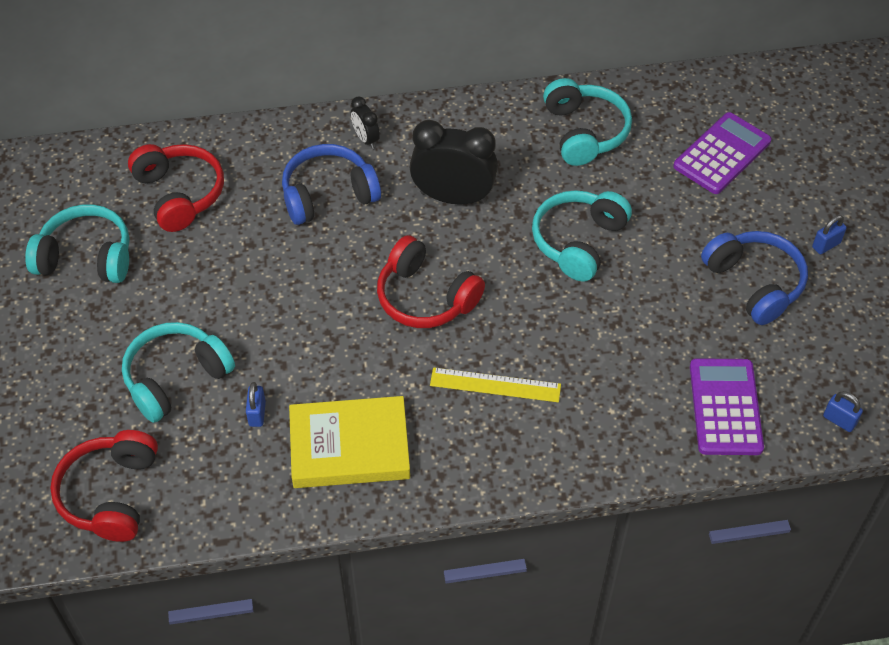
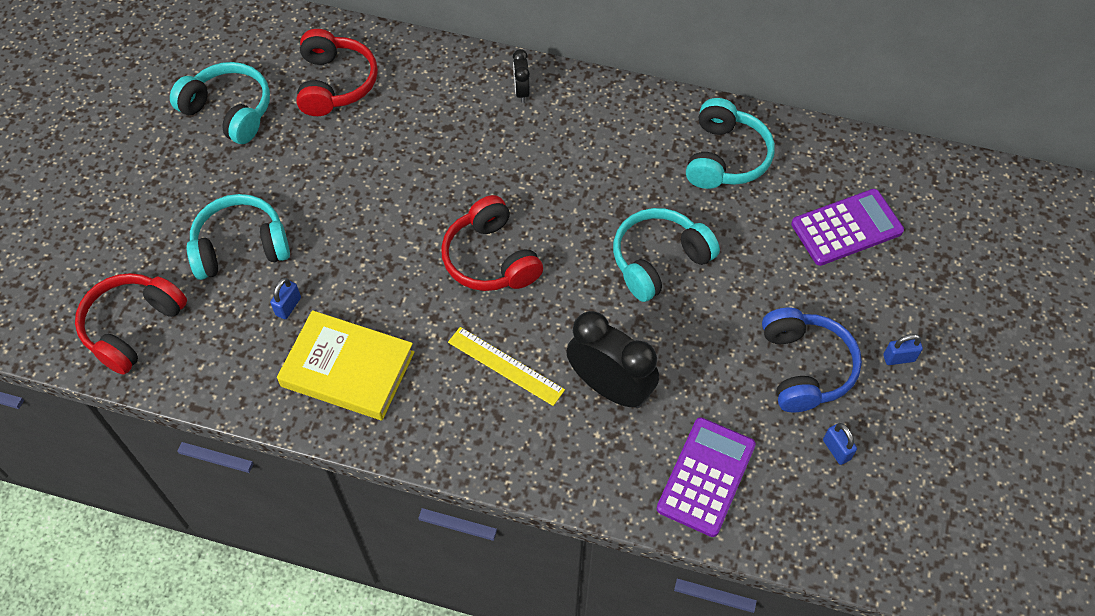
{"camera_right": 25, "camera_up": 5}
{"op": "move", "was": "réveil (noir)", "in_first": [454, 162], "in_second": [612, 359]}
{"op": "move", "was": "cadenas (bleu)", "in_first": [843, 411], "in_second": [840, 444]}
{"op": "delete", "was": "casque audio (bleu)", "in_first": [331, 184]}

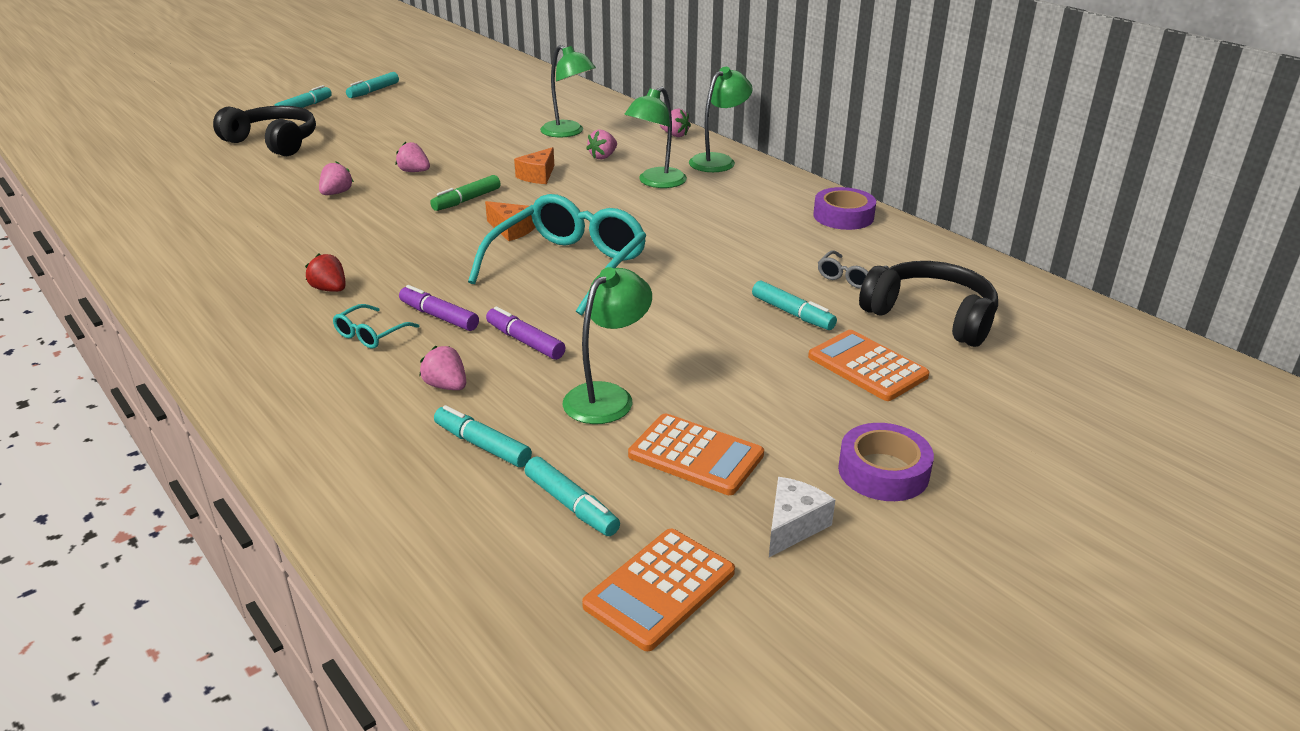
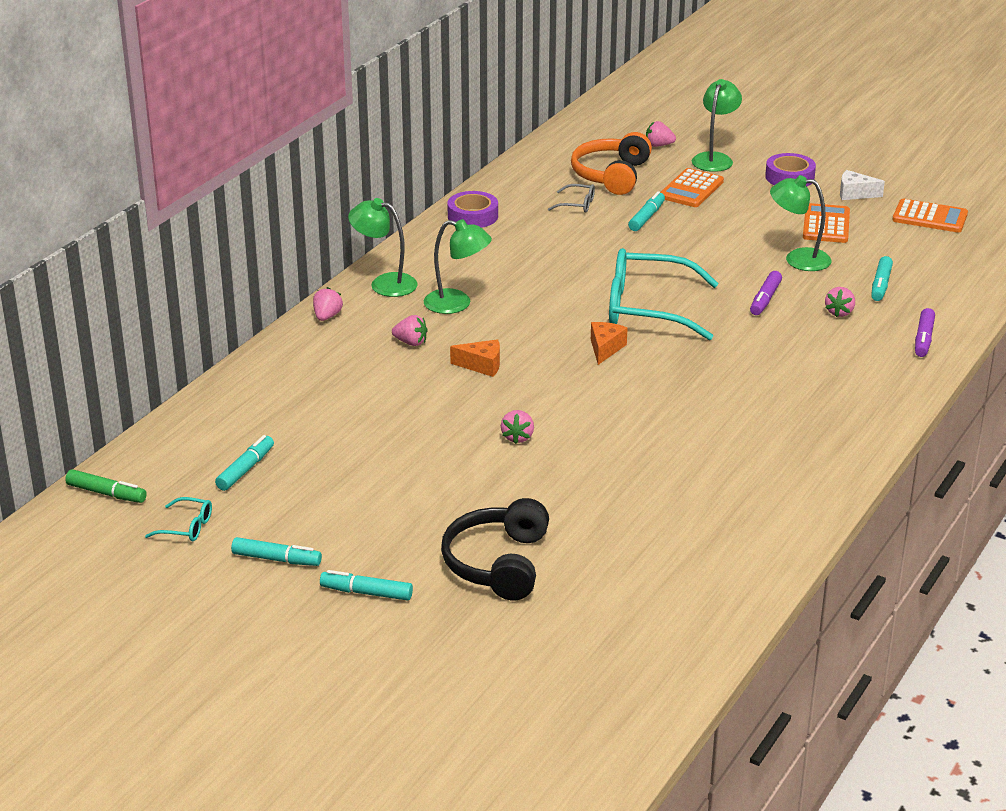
{"camera_right": -110, "camera_up": 0}
{"op": "move", "was": "feutre (vert)", "in_first": [465, 193], "in_second": [106, 486]}
{"op": "move", "was": "lunettes (turquoise)", "in_first": [376, 326], "in_second": [178, 519]}
{"op": "move", "was": "feutre (turquoise)", "in_first": [572, 496], "in_second": [244, 463]}
{"op": "recolor", "was": "casque audio (noir)", "now": "casque audio (orange)", "in_first": [928, 304], "in_second": [611, 163]}
{"op": "move", "was": "fraise (rose)", "in_first": [336, 178], "in_second": [661, 134]}
{"op": "move", "was": "lampe (vert)", "in_first": [568, 91], "in_second": [717, 125]}
{"op": "move", "was": "feutre (violet)", "in_first": [439, 308], "in_second": [925, 332]}
{"op": "delete", "was": "fraise (rouge)", "in_first": [325, 273]}

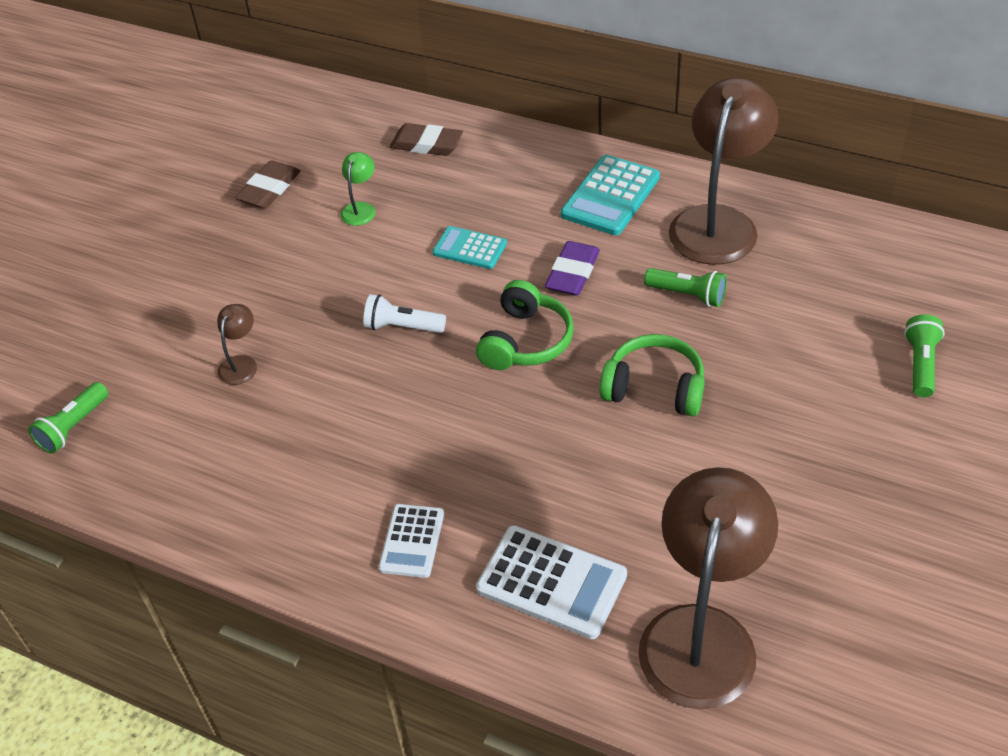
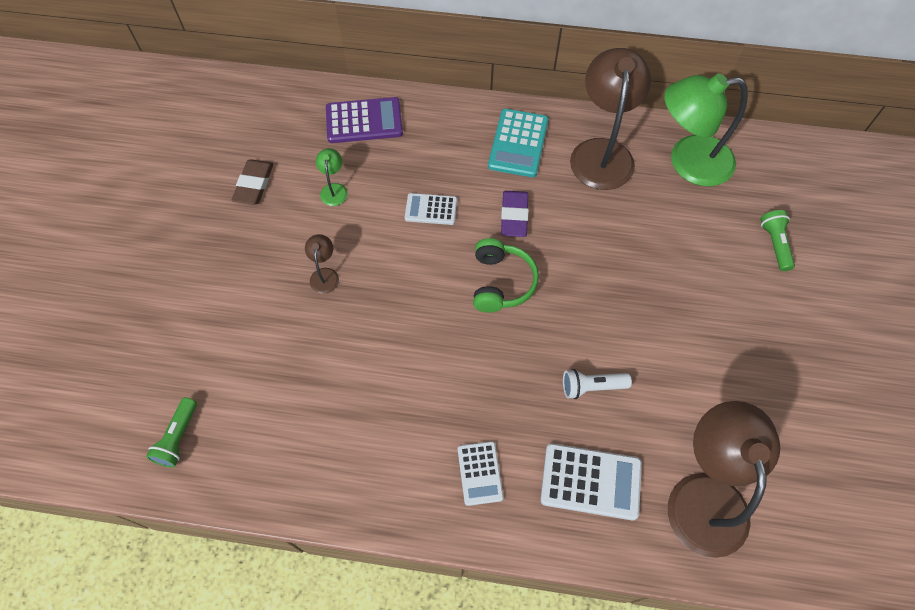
{"camera_right": -20, "camera_up": 15}
{"op": "move", "was": "lampe (marron)", "in_first": [237, 344], "in_second": [322, 264]}
{"op": "replace", "was": "gomme (marron)", "now": "calculatrice (violet)", "in_first": [426, 139], "in_second": [364, 120]}
{"op": "recolor", "was": "calculatrice (turquoise)", "now": "calculatrice (blanc)", "in_first": [470, 247], "in_second": [431, 209]}
{"op": "move", "was": "lampe de poche (blanc)", "in_first": [404, 313], "in_second": [597, 384]}
{"op": "insert", "now": "lampe (vert)", "in_second": [706, 129]}
{"op": "delete", "was": "casque audio (vert)", "in_first": [652, 375]}
{"op": "delete", "was": "lampe de poche (vert)", "in_first": [685, 287]}

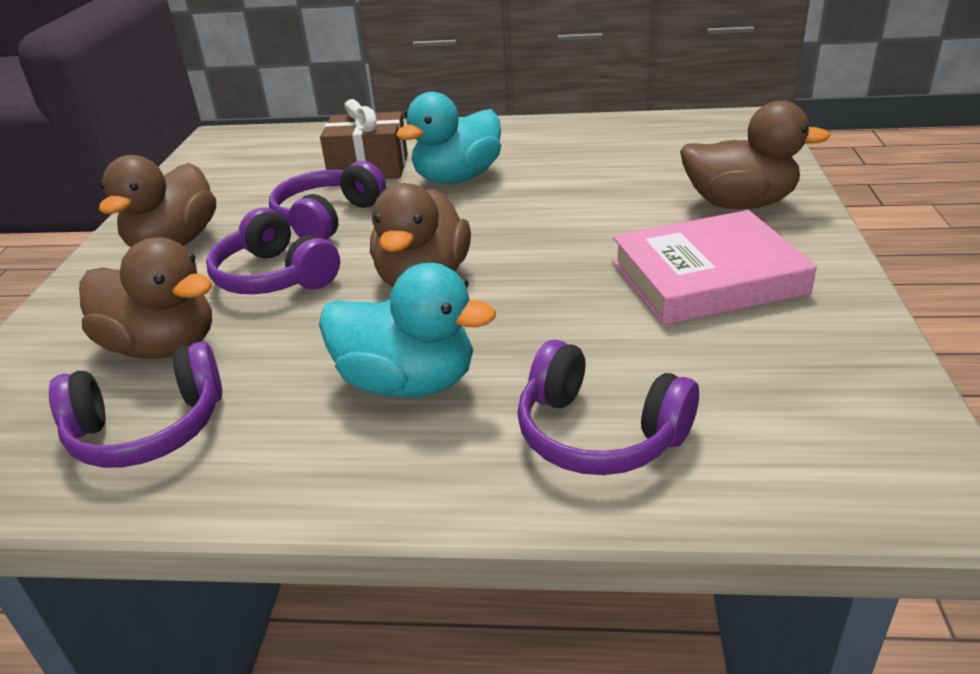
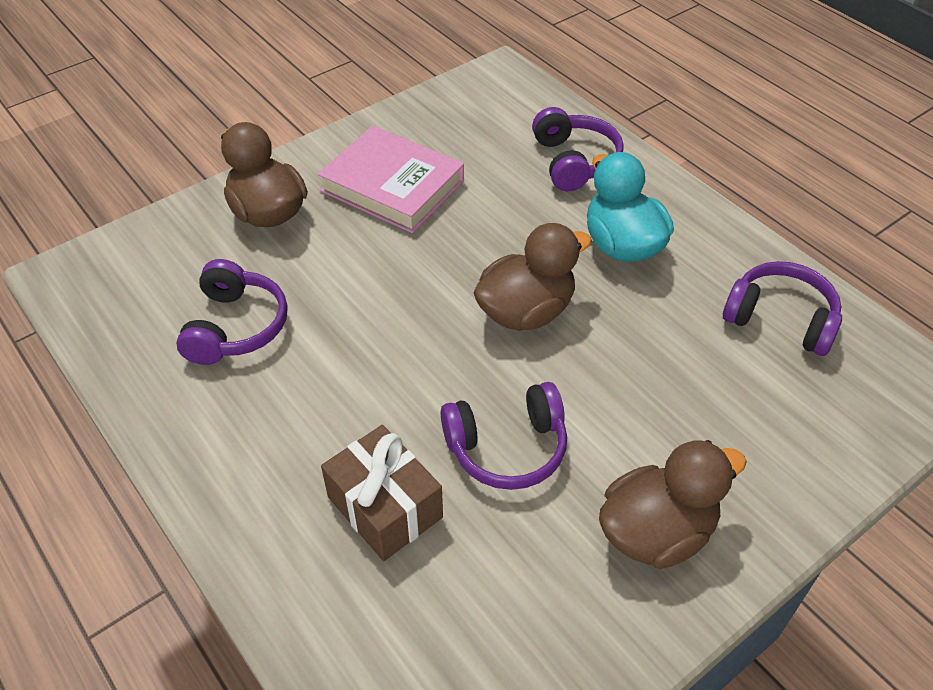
{"camera_right": -135, "camera_up": 15}
{"op": "move", "was": "casque audio (violet)", "in_first": [273, 250], "in_second": [231, 312]}
{"op": "delete", "was": "canard (marron)", "in_first": [145, 298]}
{"op": "delete", "was": "canard (turquoise)", "in_first": [448, 138]}

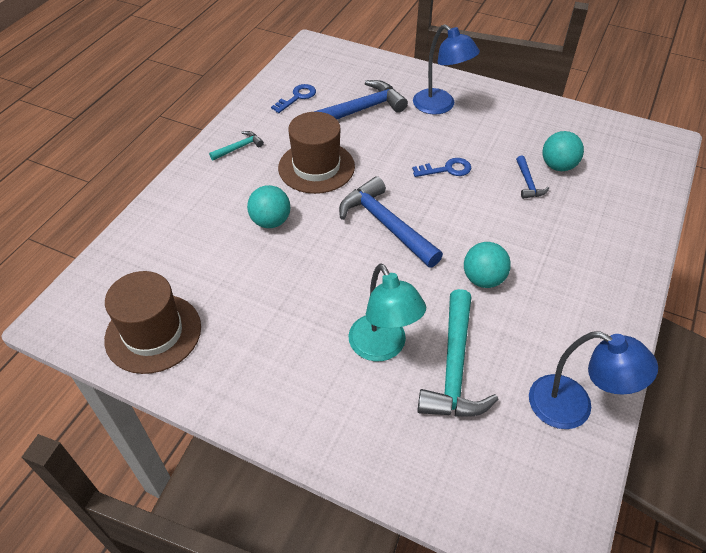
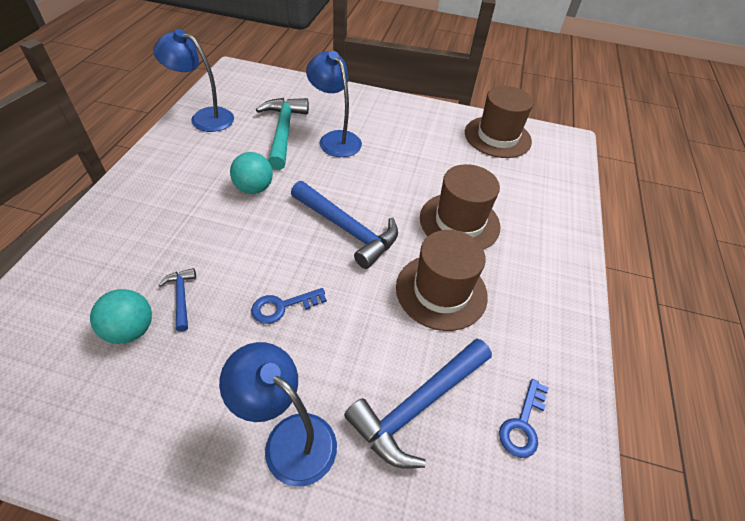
{"camera_right": 165, "camera_up": 0}
{"op": "recolor", "was": "lampe (turquoise)", "now": "lampe (bleu)", "in_first": [387, 313], "in_second": [334, 104]}
{"op": "replace", "was": "balle (turquoise)", "now": "chapeau (marron)", "in_first": [268, 206], "in_second": [460, 207]}
{"op": "delete", "was": "marteau (turquoise)", "in_first": [236, 145]}

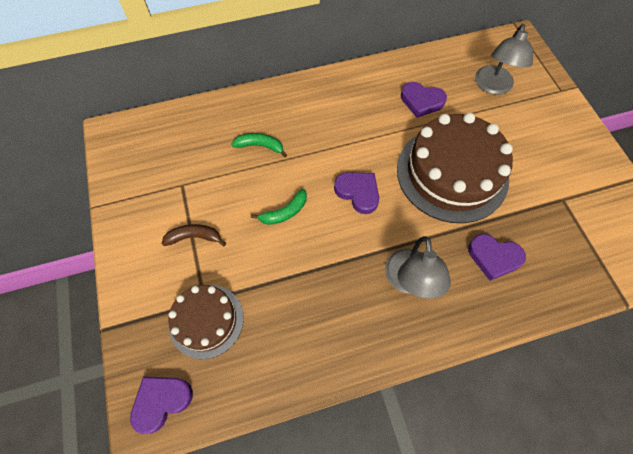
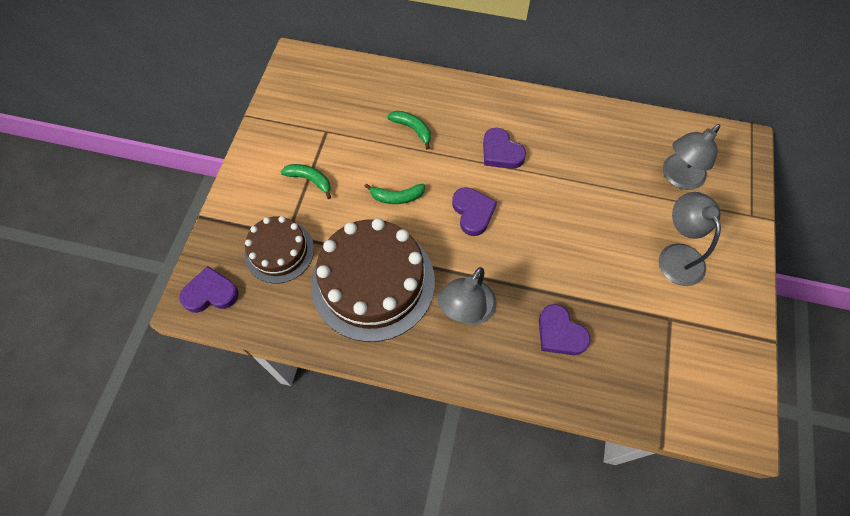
{"camera_right": 30, "camera_up": 0}
{"op": "recolor", "was": "banane (marron)", "now": "banane (vert)", "in_first": [194, 235], "in_second": [306, 181]}
{"op": "move", "was": "gâteau (marron)", "in_first": [455, 168], "in_second": [373, 280]}
{"op": "move", "was": "cœur (violet)", "in_first": [424, 100], "in_second": [504, 148]}
{"op": "insert", "now": "lampe (gris)", "in_second": [690, 239]}

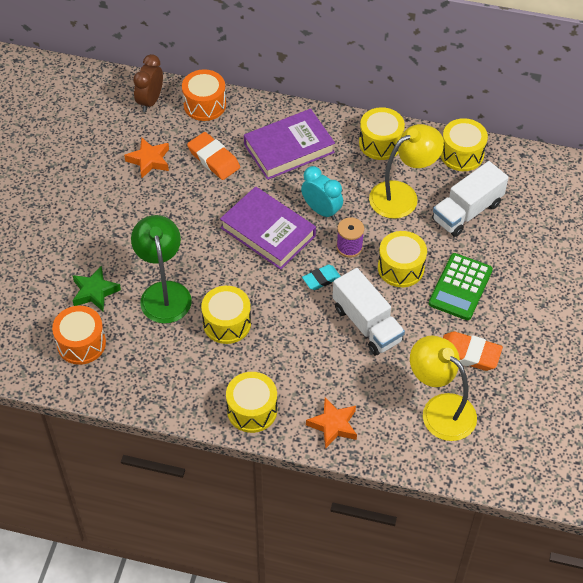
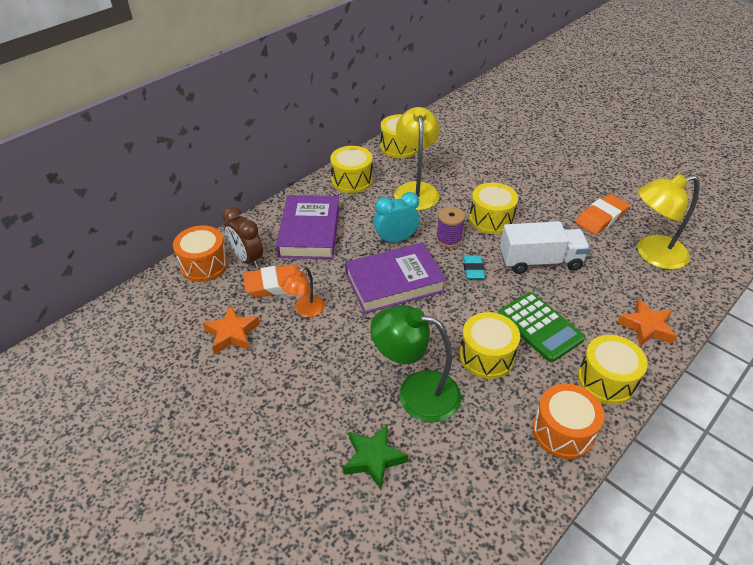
{"camera_right": -60, "camera_up": -10}
{"op": "move", "was": "réveil (marron)", "in_first": [148, 83], "in_second": [243, 237]}
{"op": "insert", "now": "lampe (orange)", "in_second": [303, 291]}
{"op": "move", "was": "calculatrice (vert)", "in_first": [461, 286], "in_second": [541, 327]}
{"op": "move", "was": "tambour (orange)", "in_first": [79, 335], "in_second": [568, 421]}
{"op": "delete", "was": "camion (blanc)", "in_first": [470, 199]}

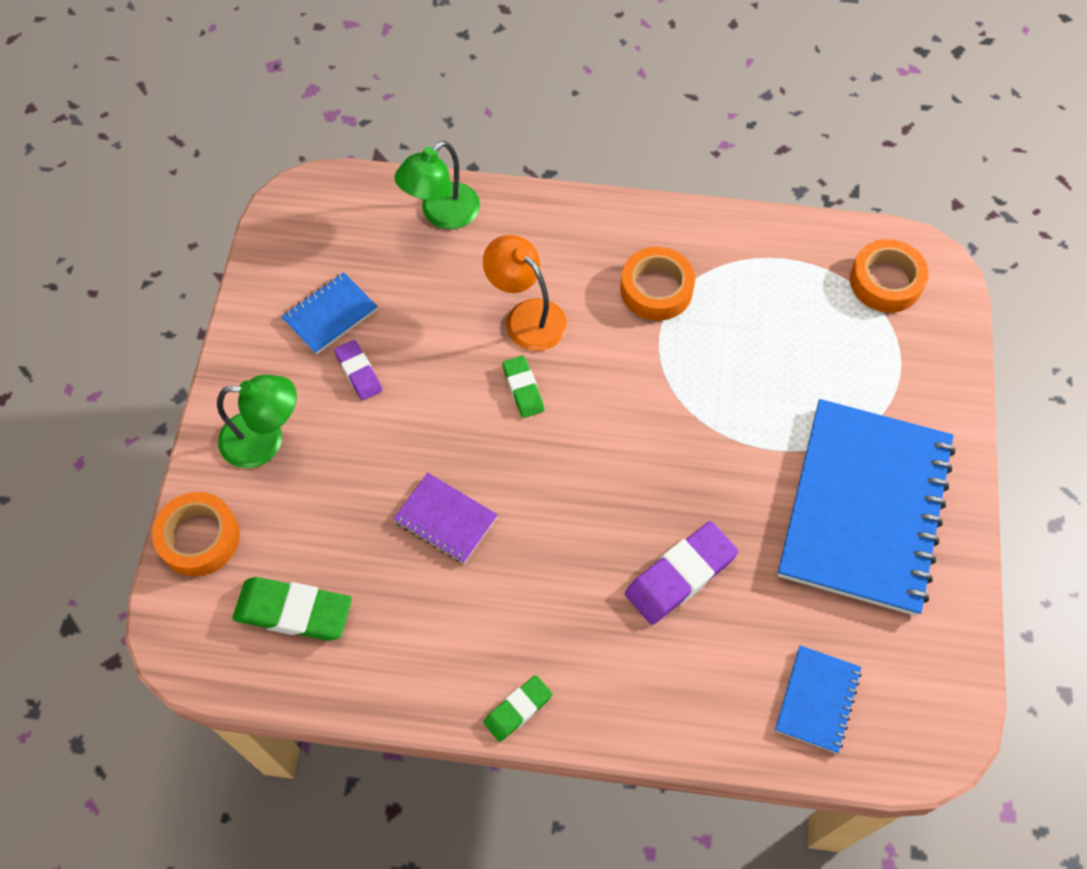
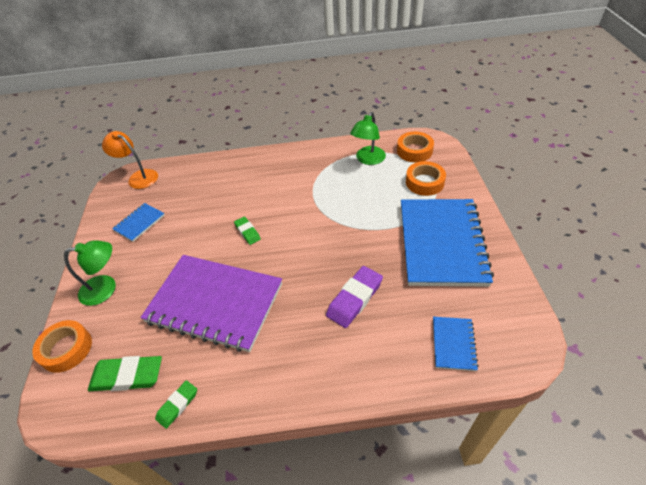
{"camera_right": -10, "camera_up": -15}
{"op": "move", "was": "lampe (orange)", "in_first": [525, 293], "in_second": [130, 160]}
{"op": "resize", "was": "carnet (violet)", "in_first": [445, 518], "in_second": [211, 303], "ratio": 2.32}
{"op": "move", "was": "gomme (vert)", "in_first": [517, 708], "in_second": [176, 404]}
{"op": "move", "was": "lampe (vert)", "in_first": [437, 185], "in_second": [368, 138]}
{"op": "move", "was": "ruban adhésif (orange)", "in_first": [657, 284], "in_second": [426, 178]}
{"op": "delete", "was": "gomme (violet)", "in_first": [358, 370]}

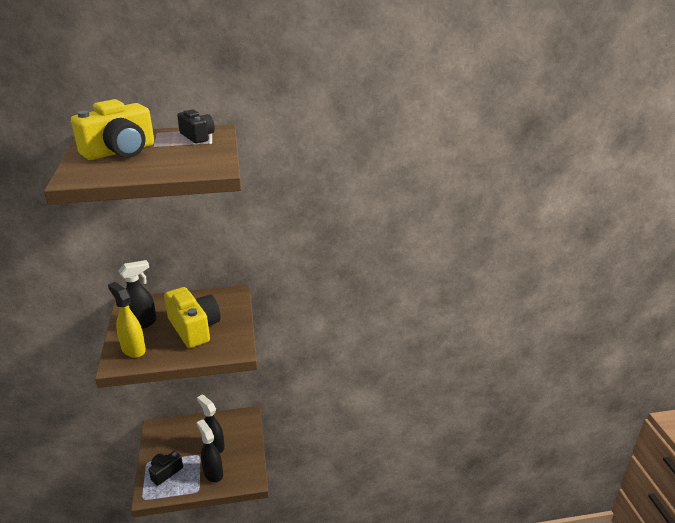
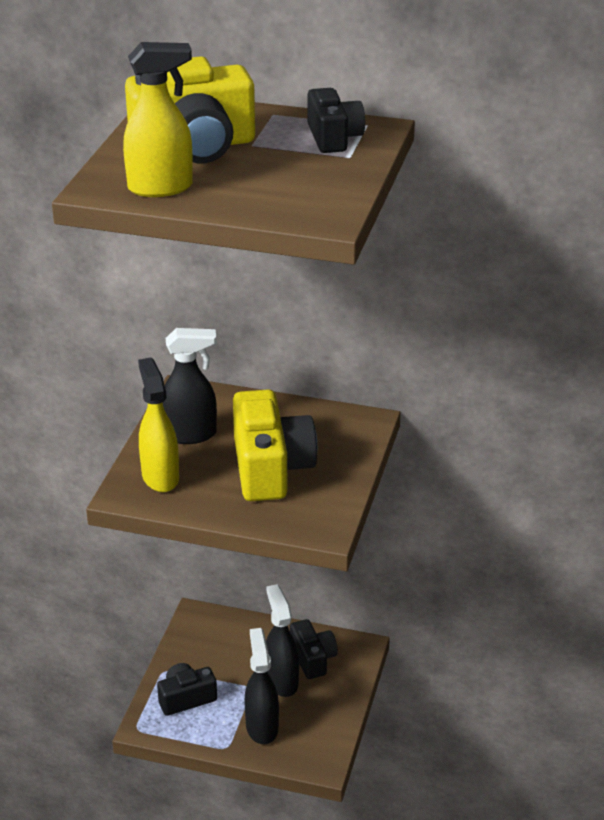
{"camera_right": 25, "camera_up": 5}
{"op": "insert", "now": "vaporisateur (jaune)", "in_second": [158, 119]}
{"op": "insert", "now": "appareil photo (noir)", "in_second": [314, 649]}

